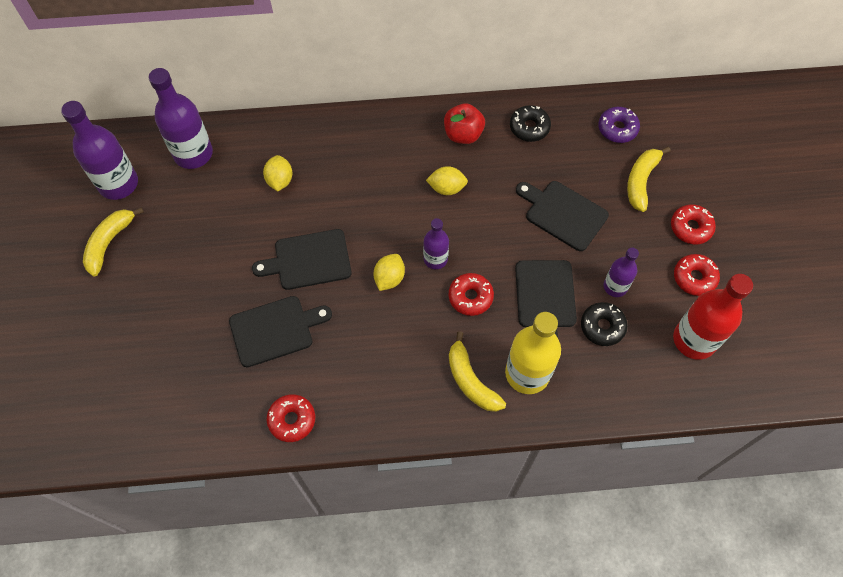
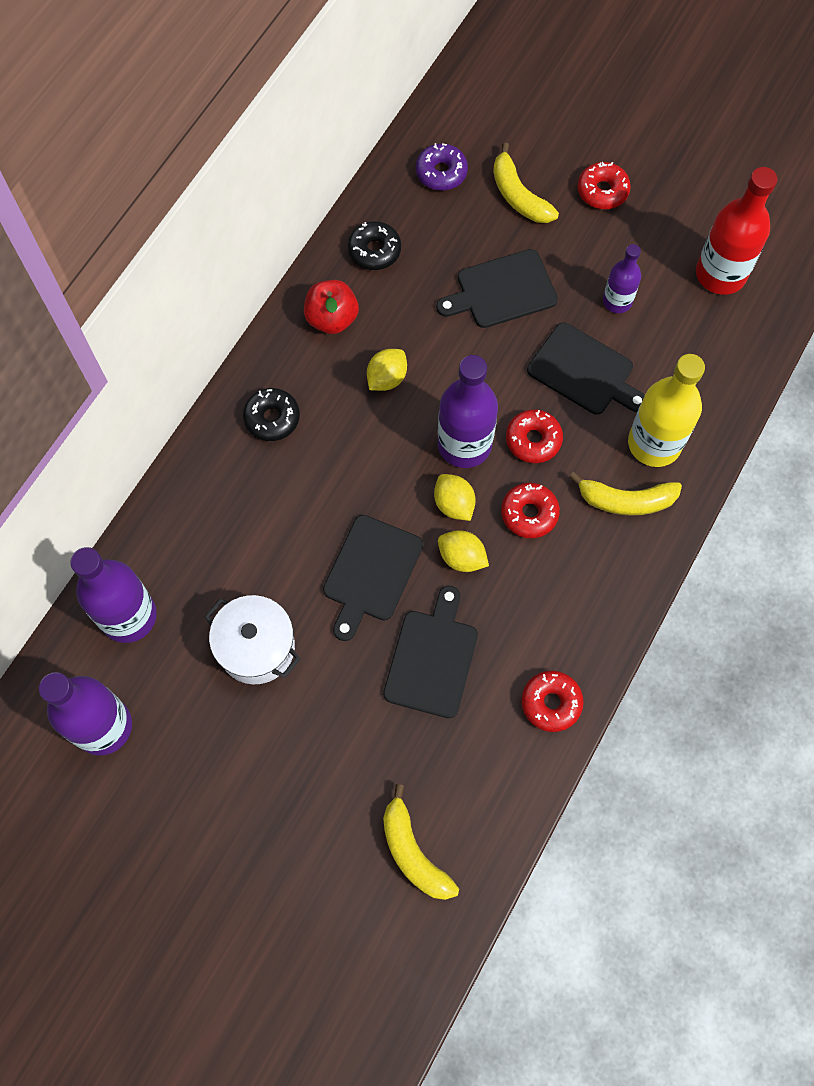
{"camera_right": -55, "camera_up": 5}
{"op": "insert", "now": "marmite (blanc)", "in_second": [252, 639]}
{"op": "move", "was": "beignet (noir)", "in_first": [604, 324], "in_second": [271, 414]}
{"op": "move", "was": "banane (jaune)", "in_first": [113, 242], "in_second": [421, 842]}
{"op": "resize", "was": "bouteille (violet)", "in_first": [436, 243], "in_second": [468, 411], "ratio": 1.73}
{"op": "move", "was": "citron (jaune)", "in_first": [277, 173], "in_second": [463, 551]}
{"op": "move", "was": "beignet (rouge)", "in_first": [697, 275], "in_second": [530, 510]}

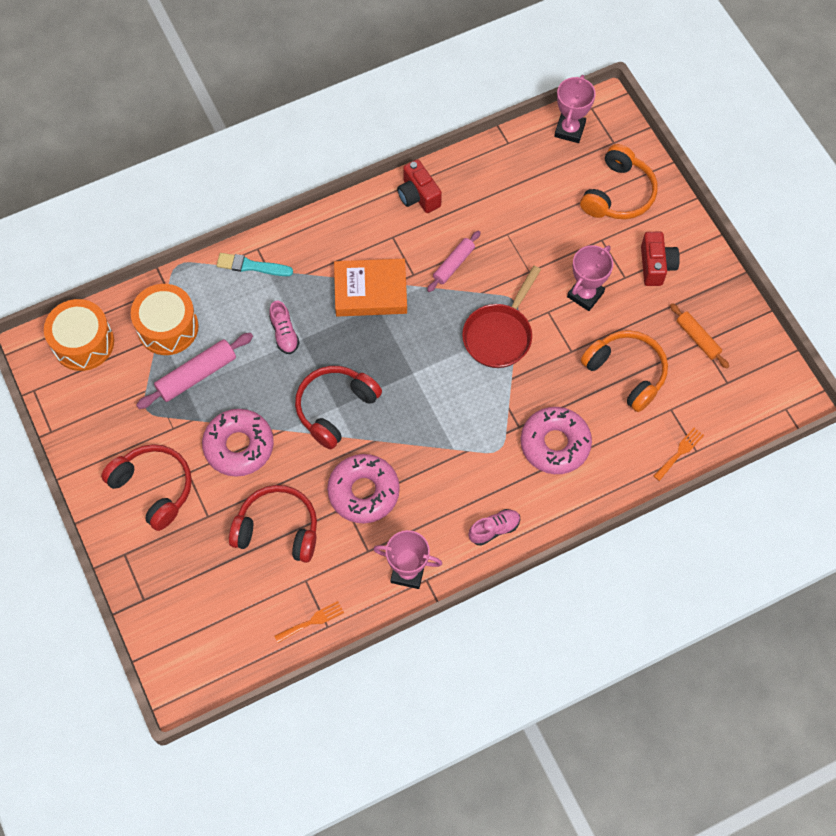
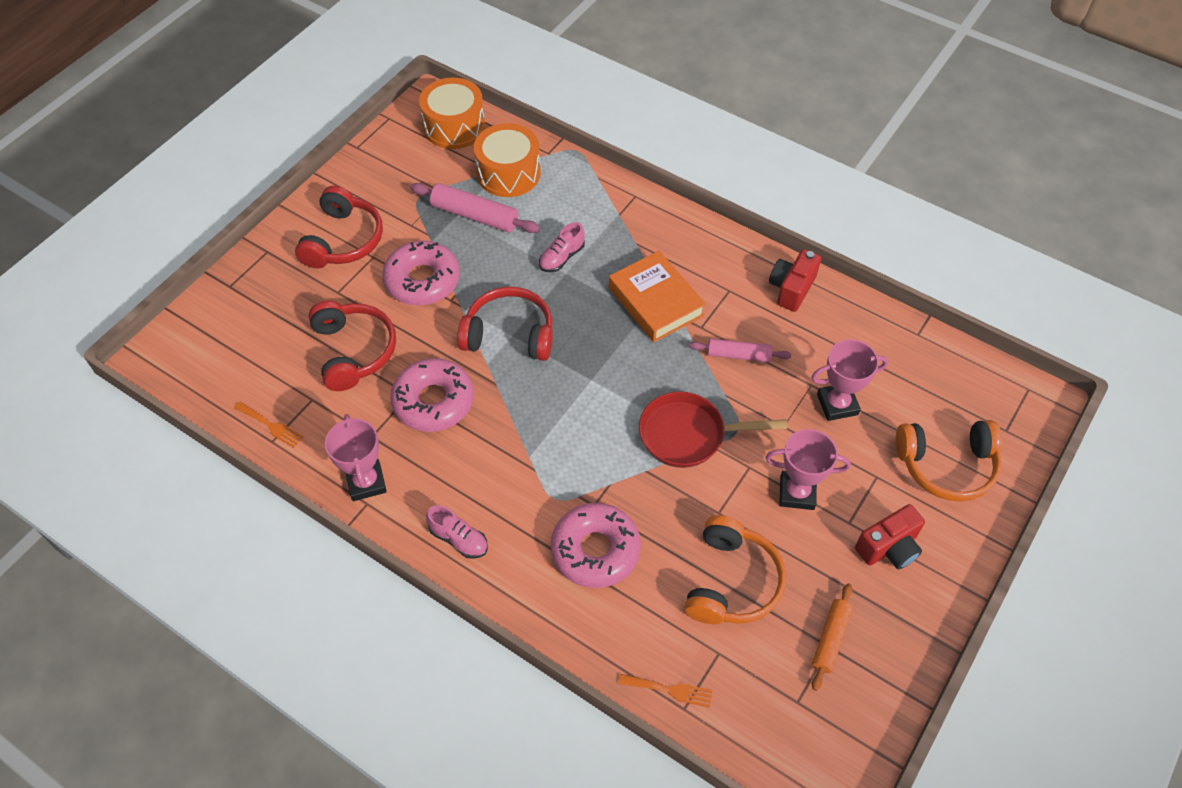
{"camera_right": 60, "camera_up": -10}
{"op": "move", "was": "trophée (rose)", "in_first": [575, 109], "in_second": [849, 380]}
{"op": "delete", "was": "pinceau (turquoise)", "in_first": [255, 264]}

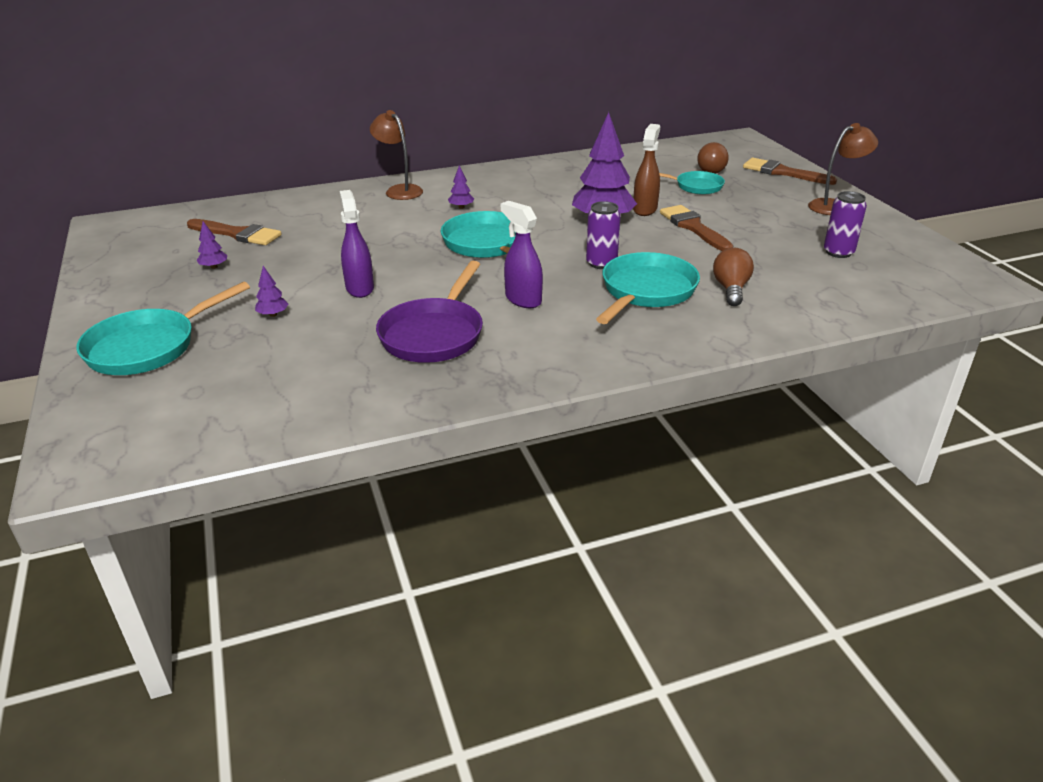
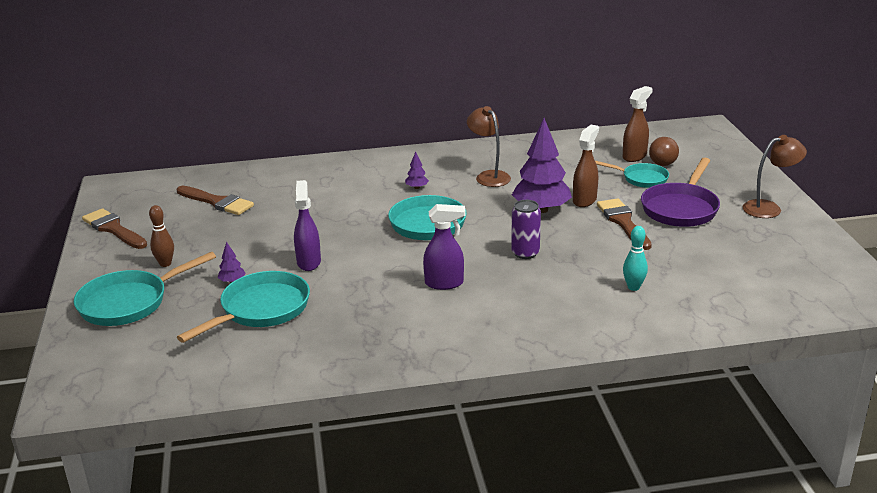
{"camera_right": 10, "camera_up": -5}
{"op": "move", "was": "pinceau (marron)", "in_first": [790, 171], "in_second": [114, 228]}
{"op": "insert", "now": "quille (marron)", "in_second": [161, 236]}
{"op": "move", "was": "poêle (turquoise)", "in_first": [648, 288], "in_second": [243, 307]}
{"op": "rotate", "was": "vaporisateur (violet)", "in_first": [522, 254], "in_second": [444, 247], "clockwise": 120}
{"op": "move", "was": "lampe (marron)", "in_first": [396, 155], "in_second": [489, 146]}
{"op": "insert", "now": "vaporisateur (marron)", "in_second": [638, 124]}
{"op": "replace", "was": "ampoule (marron)", "now": "quille (turquoise)", "in_first": [733, 277], "in_second": [635, 258]}
{"op": "move", "was": "poêle (violet)", "in_first": [429, 312], "in_second": [680, 192]}
{"op": "delete", "was": "arbre (violet)", "in_first": [211, 245]}
{"op": "delete", "was": "canette (violet)", "in_first": [845, 224]}

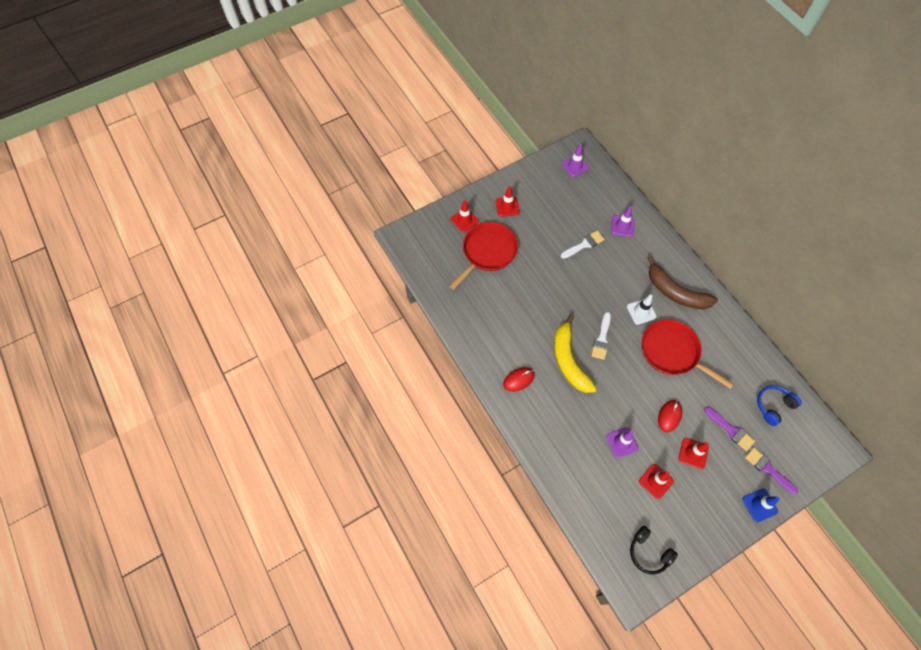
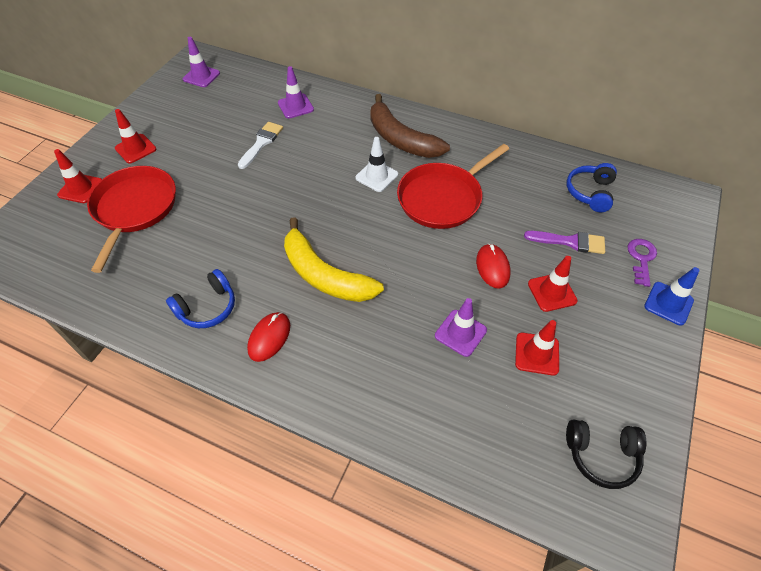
{"camera_right": -35, "camera_up": -10}
{"op": "insert", "now": "casque audio (bleu)", "in_second": [200, 298]}
{"op": "rotate", "was": "banane (marron)", "in_first": [682, 282], "in_second": [410, 126], "clockwise": 45}
{"op": "rotate", "was": "poêle (rouge)", "in_first": [687, 354], "in_second": [453, 186], "clockwise": -45}
{"op": "replace", "was": "pinceau (violet)", "now": "clé (violet)", "in_first": [771, 470], "in_second": [642, 263]}
{"op": "delete", "was": "pinceau (blanc)", "in_first": [601, 336]}

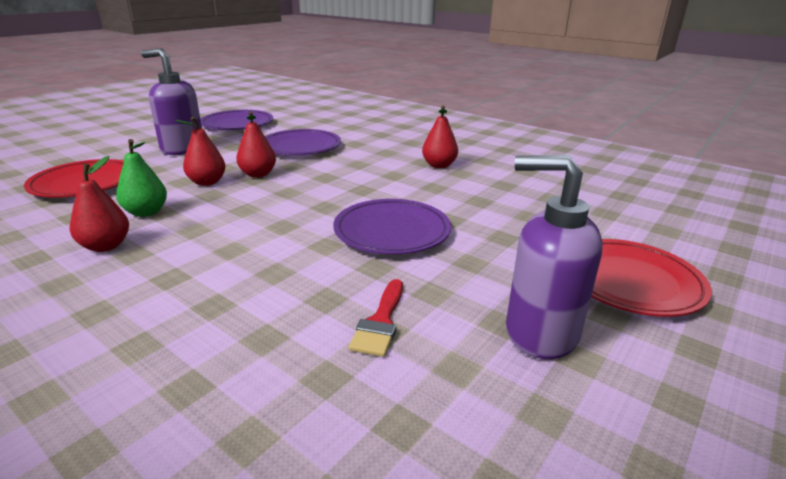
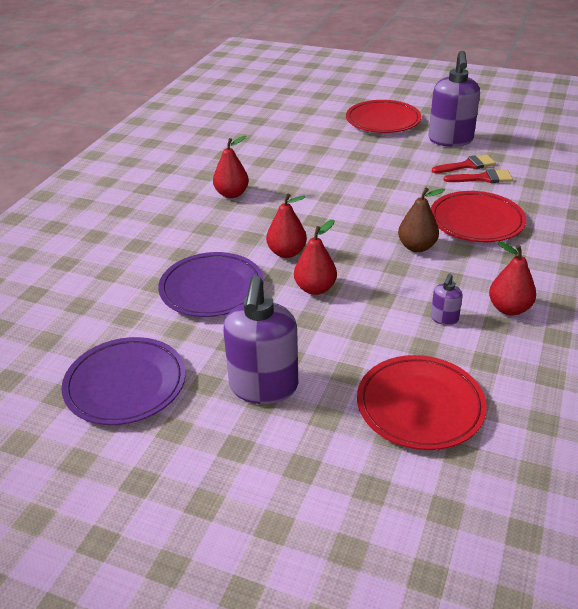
{"camera_right": -105, "camera_up": 10}
{"op": "move", "was": "poire (rouge)", "in_first": [200, 151], "in_second": [286, 226]}
{"op": "insert", "now": "poire (marron)", "in_second": [421, 220]}
{"op": "insert", "now": "assiette (rouge)", "in_second": [478, 216]}
{"op": "replace", "was": "poire (vert)", "now": "distributeur de savon (violet)", "in_first": [141, 178], "in_second": [447, 299]}
{"op": "insert", "now": "pinceau (rouge)", "in_second": [464, 163]}
{"op": "delete", "was": "assiette (violet)", "in_first": [392, 226]}

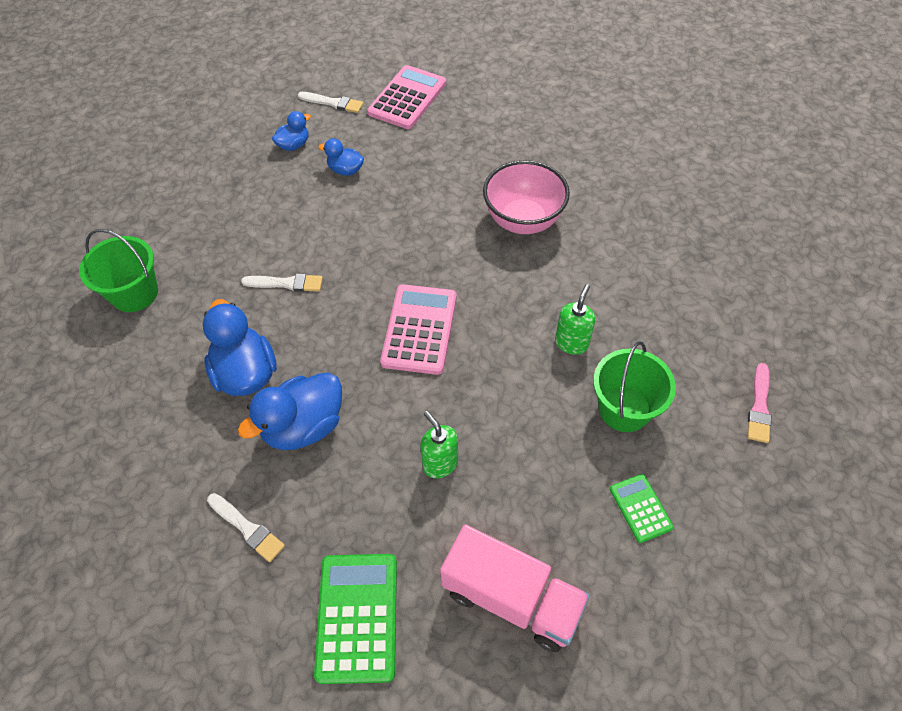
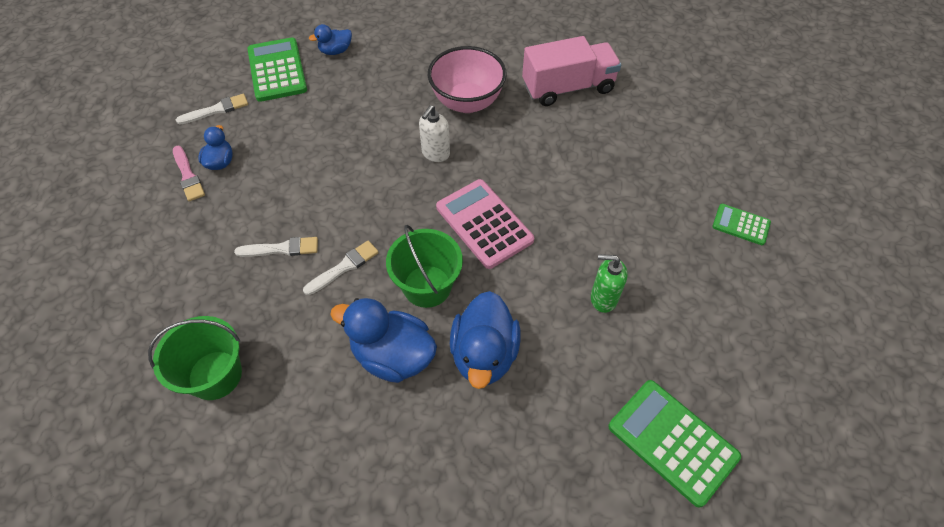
{"camera_right": -45, "camera_up": 0}
{"op": "move", "was": "pinceau (rose)", "in_first": [760, 403], "in_second": [189, 173]}
{"op": "move", "was": "pinceau (blanc)", "in_first": [246, 527], "in_second": [276, 247]}
{"op": "recolor", "was": "calculatrice (rose)", "now": "calculatrice (vert)", "in_first": [406, 97], "in_second": [277, 69]}
{"op": "move", "was": "canard (bleu)", "in_first": [341, 157], "in_second": [330, 39]}
{"op": "move", "was": "seau (vert)", "in_first": [634, 386], "in_second": [424, 266]}
{"op": "insert", "now": "distributeur de savon (blanc)", "in_second": [434, 133]}
{"op": "move", "was": "camion (rose)", "in_first": [515, 588], "in_second": [571, 71]}
{"op": "delete", "was": "distributeur de savon (vert)", "in_first": [575, 319]}

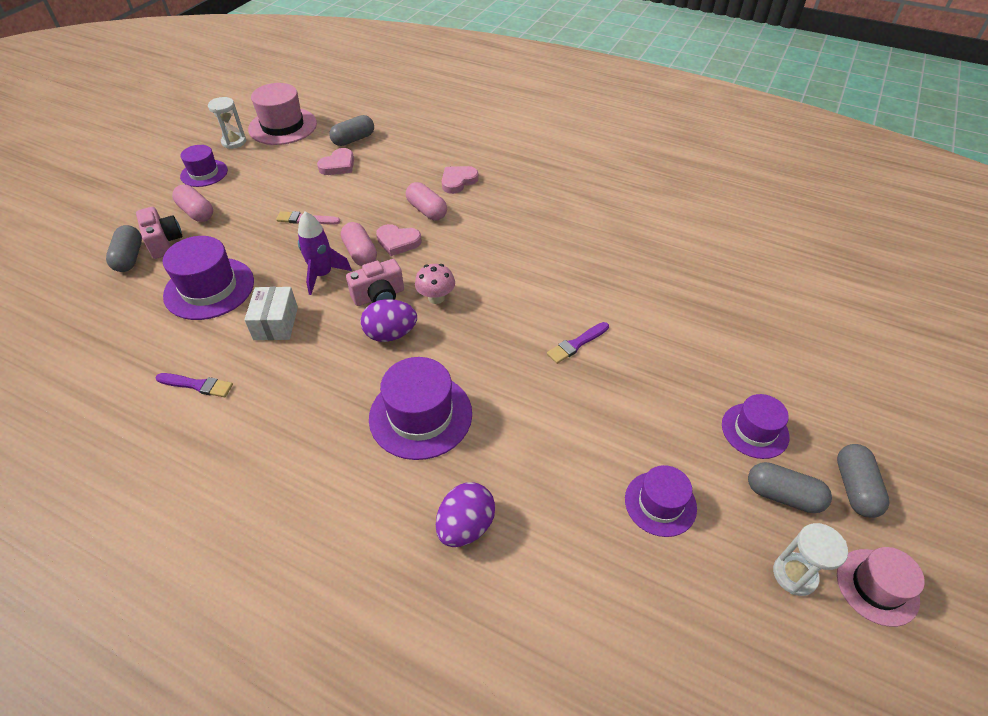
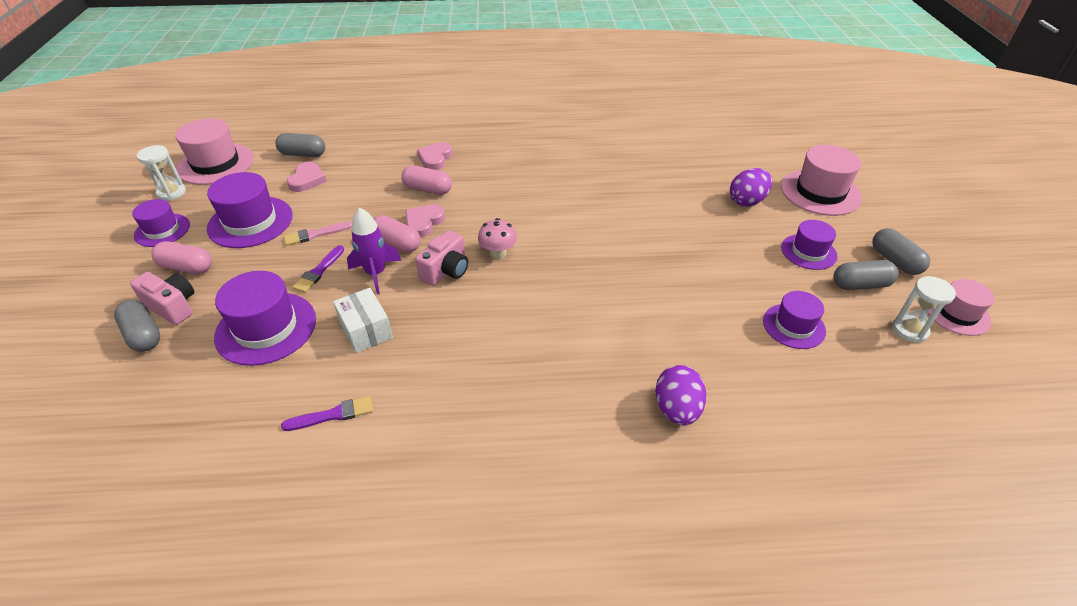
{"camera_right": -30, "camera_up": -5}
{"op": "move", "was": "chapeau (violet)", "in_first": [420, 408], "in_second": [250, 210]}
{"op": "rotate", "was": "gélule (gris)", "in_first": [351, 130], "in_second": [300, 145], "clockwise": 75}
{"op": "move", "was": "pinceau (violet)", "in_first": [578, 343], "in_second": [318, 269]}
{"op": "rotate", "was": "cœur (rose)", "in_first": [399, 240], "in_second": [425, 220], "clockwise": 135}
{"op": "move", "was": "œuf (violet)", "in_first": [388, 320], "in_second": [751, 187]}
{"op": "insert", "now": "chapeau (rose)", "in_second": [821, 180]}

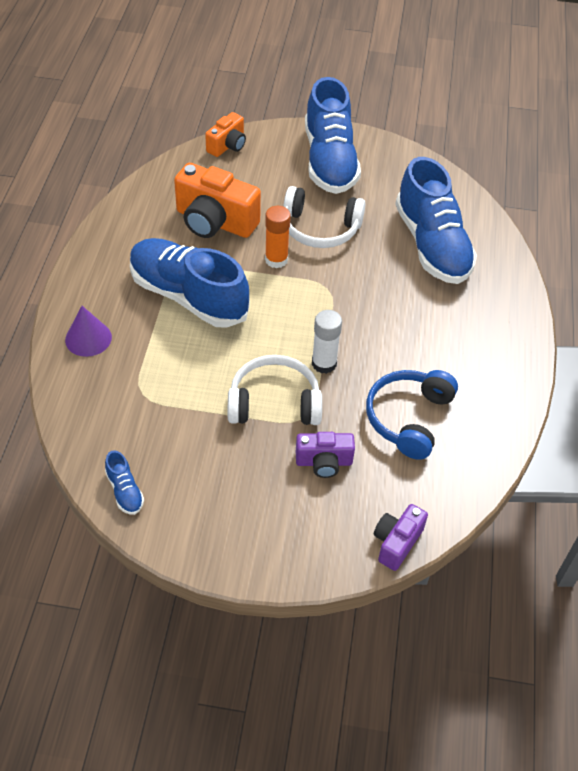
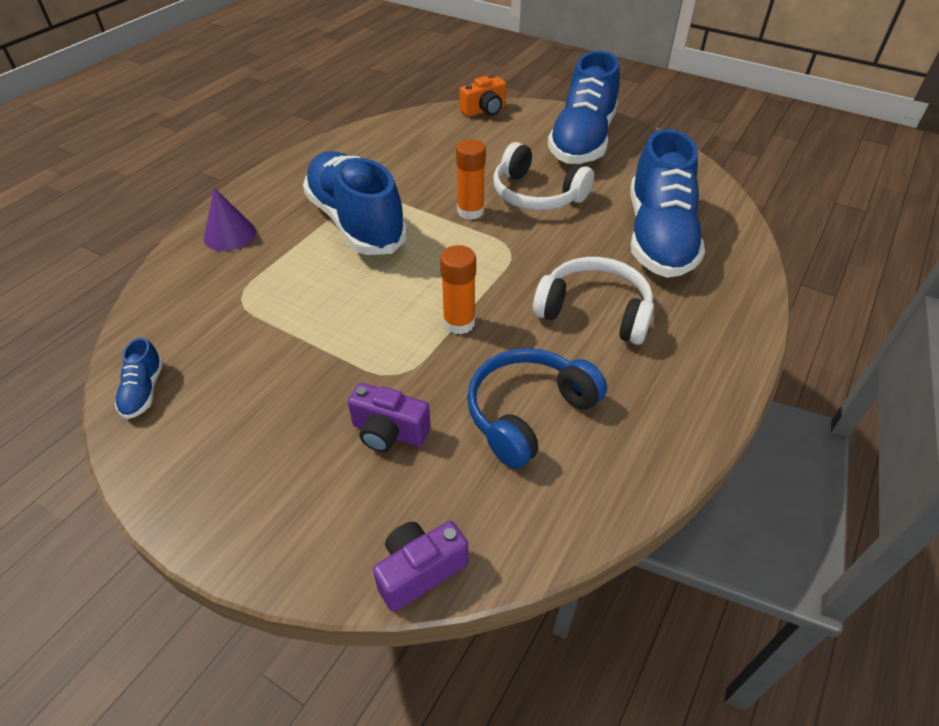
{"camera_right": 25, "camera_up": -5}
{"op": "recolor", "was": "bâton de colle (blanc)", "now": "bâton de colle (orange)", "in_first": [327, 342], "in_second": [458, 289]}
{"op": "move", "was": "casque audio (blanc)", "in_first": [275, 390], "in_second": [593, 301]}
{"op": "delete", "was": "appareil photo (orange)", "in_first": [217, 200]}

